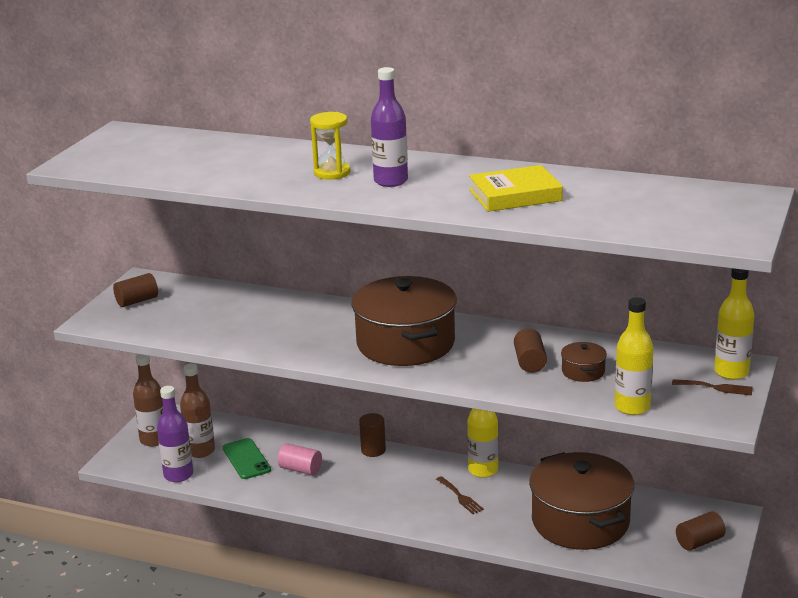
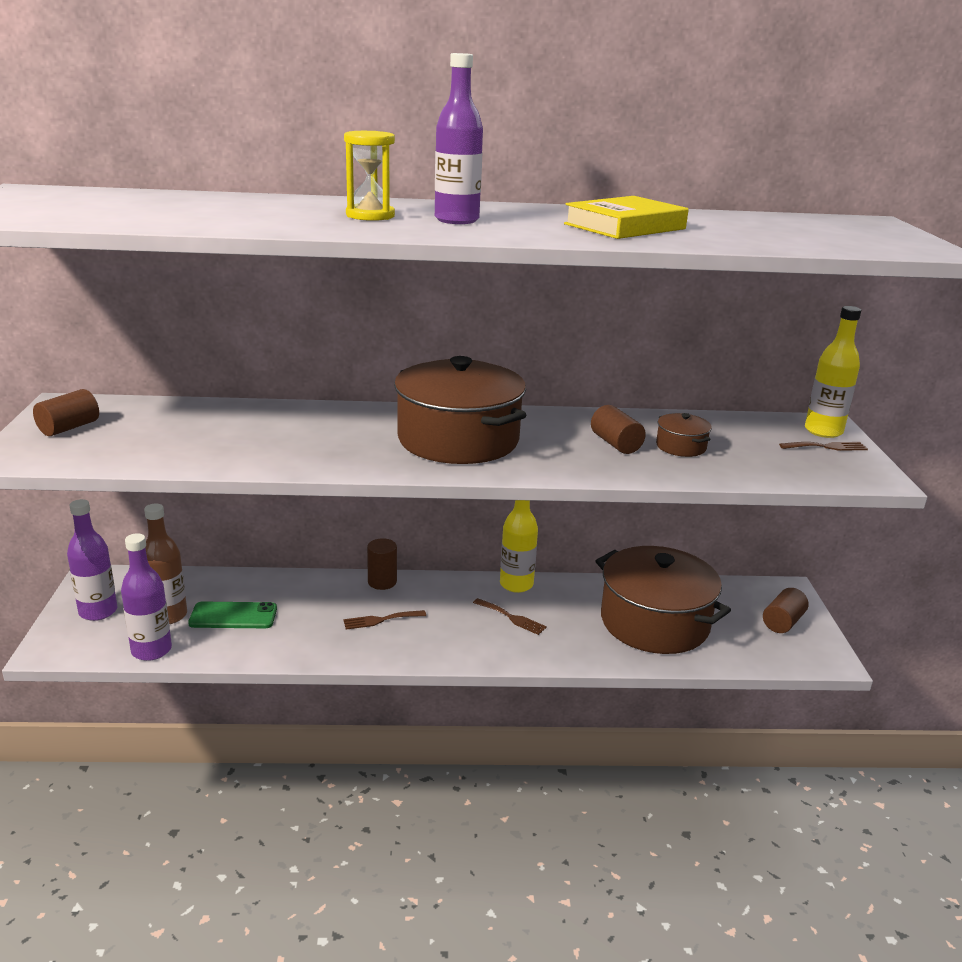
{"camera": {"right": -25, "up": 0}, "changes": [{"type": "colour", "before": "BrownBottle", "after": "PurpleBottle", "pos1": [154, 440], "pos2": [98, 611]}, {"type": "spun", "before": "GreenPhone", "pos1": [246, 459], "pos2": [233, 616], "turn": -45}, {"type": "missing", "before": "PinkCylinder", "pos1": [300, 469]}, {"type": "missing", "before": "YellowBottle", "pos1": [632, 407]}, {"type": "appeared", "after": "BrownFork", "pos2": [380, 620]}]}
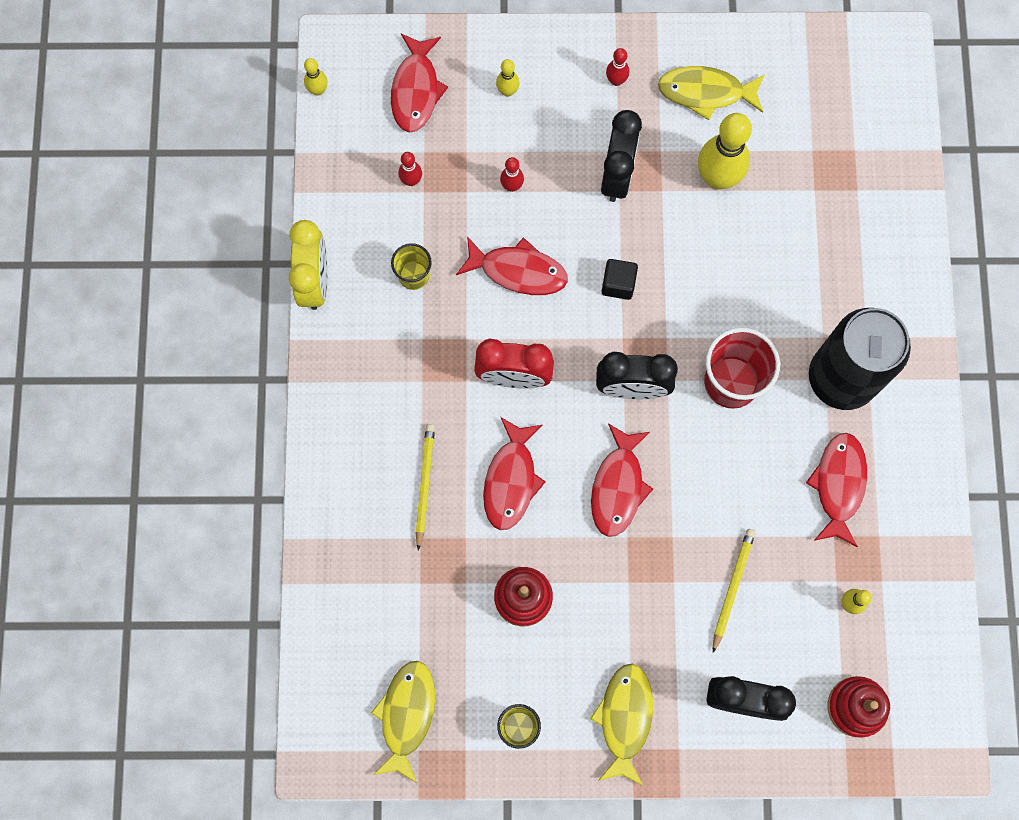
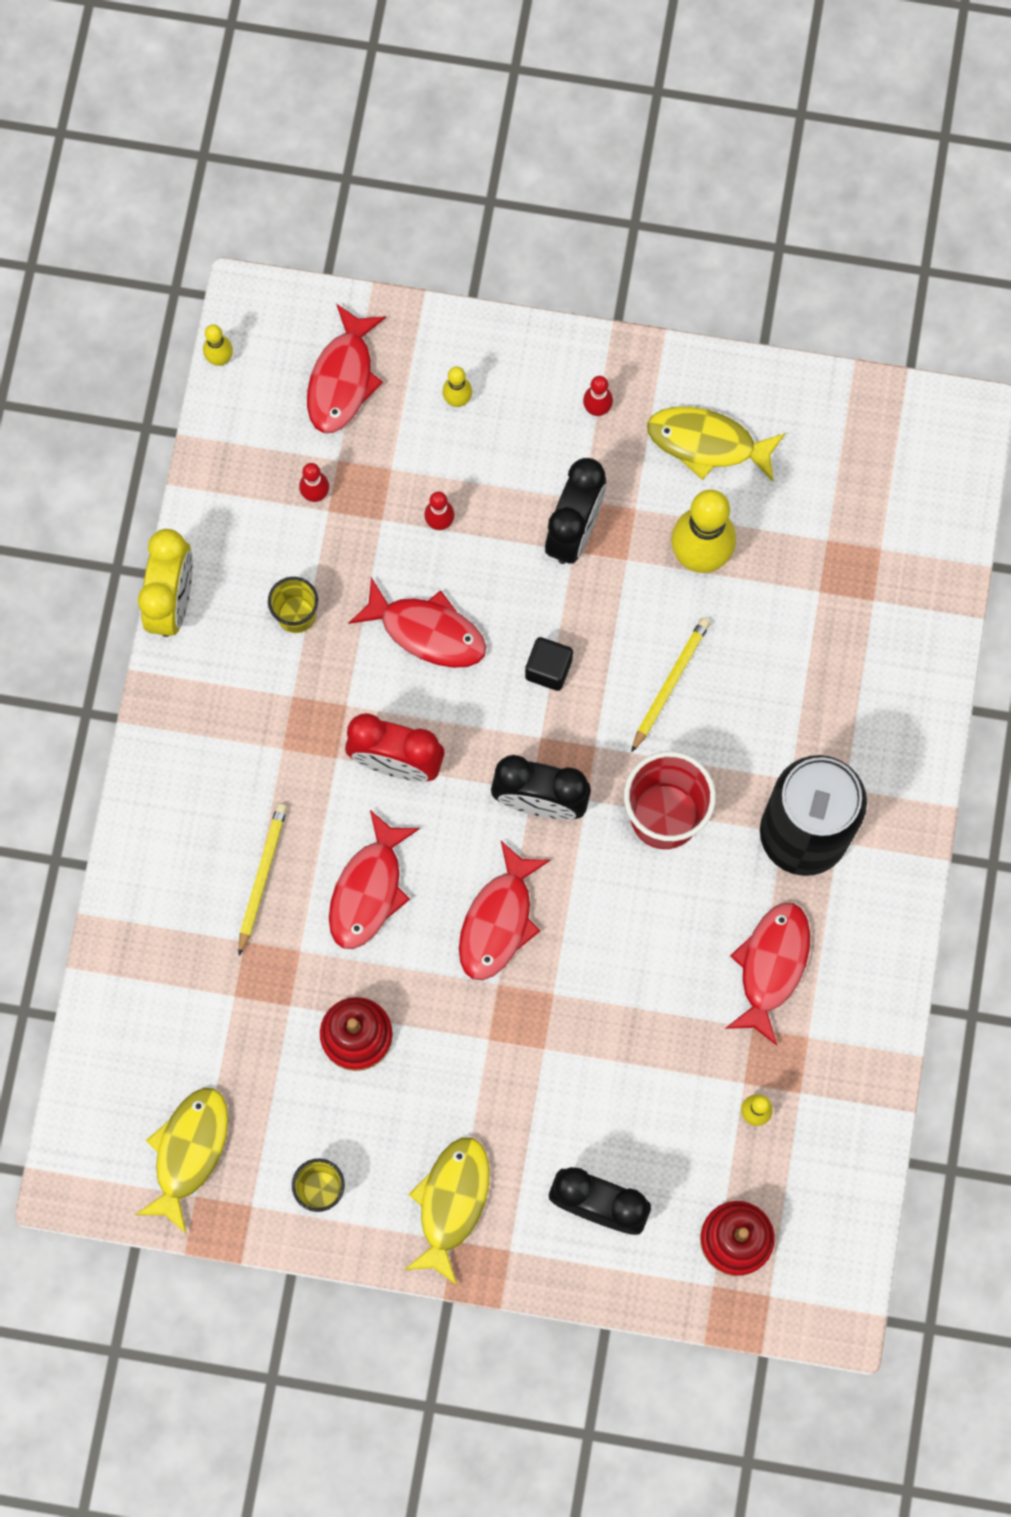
{"camera": {"right": 10, "up": 0}, "changes": [{"type": "relocated", "before": "YellowPencil", "pos1": [732, 588], "pos2": [670, 684]}]}
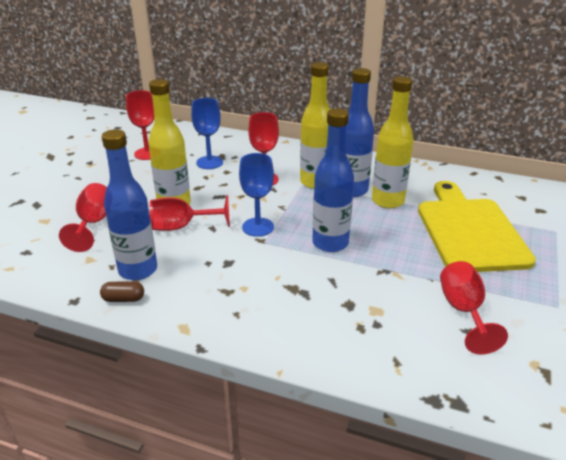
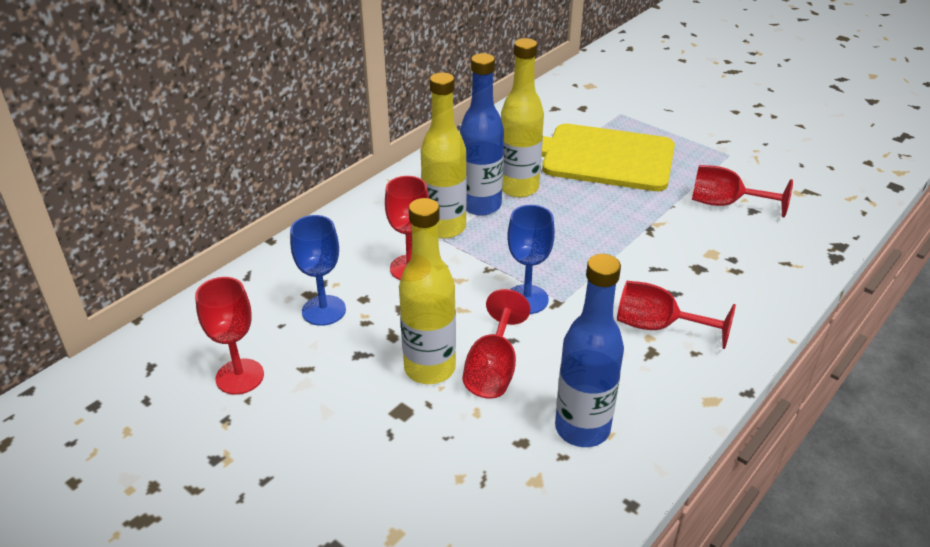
{"camera": {"right": -70, "up": 5}, "changes": [{"type": "relocated", "before": "RedGoblet", "pos1": [93, 223], "pos2": [657, 326]}, {"type": "missing", "before": "BrownCapsule", "pos1": [123, 299]}, {"type": "missing", "before": "BlueBottle", "pos1": [330, 243]}]}
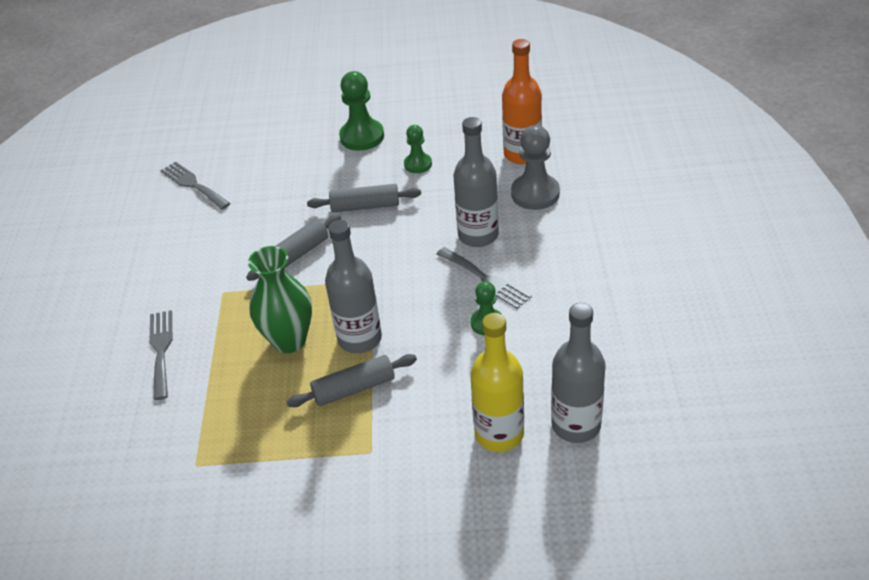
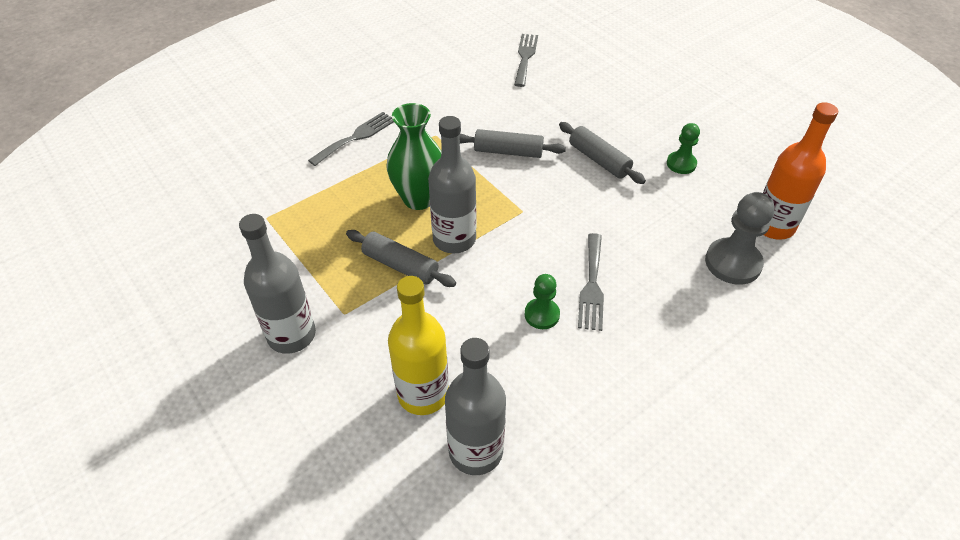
{"camera": {"right": 50, "up": 5}, "changes": [{"type": "missing", "before": "GreenPawn", "pos1": [362, 136]}, {"type": "relocated", "before": "GreyBottle", "pos1": [478, 235], "pos2": [291, 335]}]}
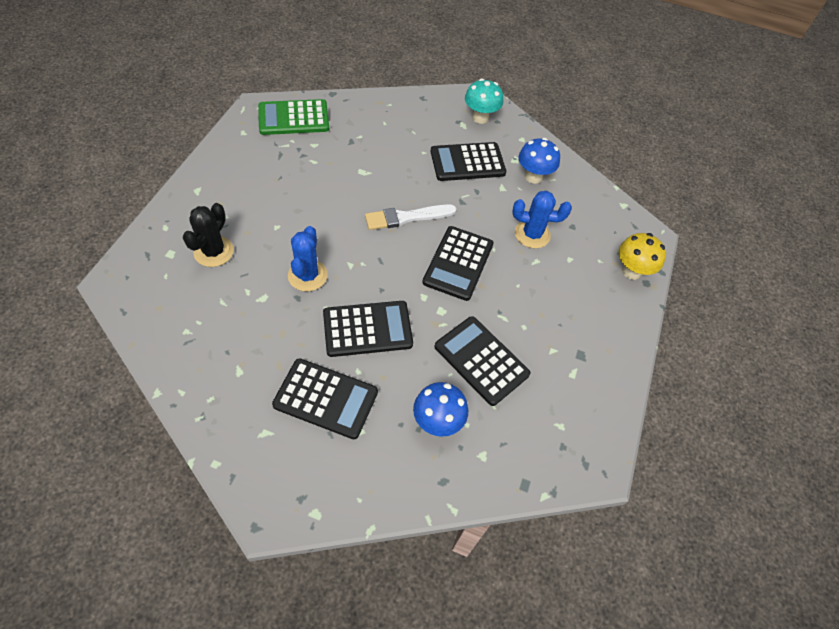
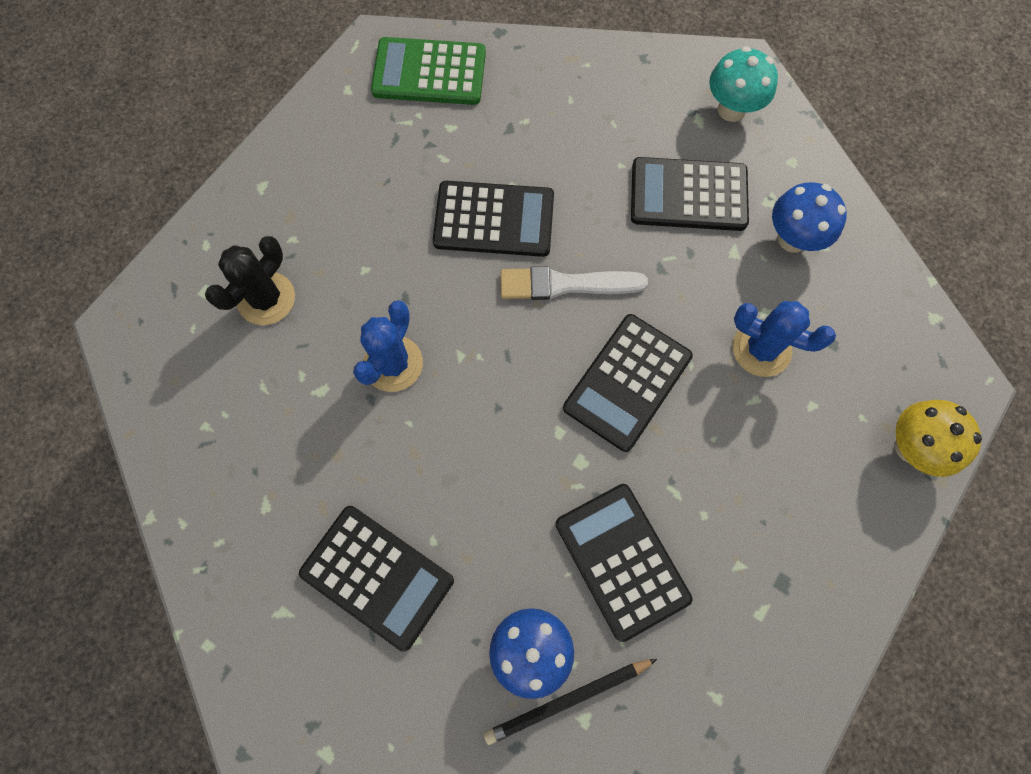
{"camera": {"right": 20, "up": 15}, "changes": [{"type": "relocated", "before": "BlackCalculator", "pos1": [367, 329], "pos2": [494, 219]}, {"type": "appeared", "after": "BlackPencil", "pos2": [567, 700]}]}
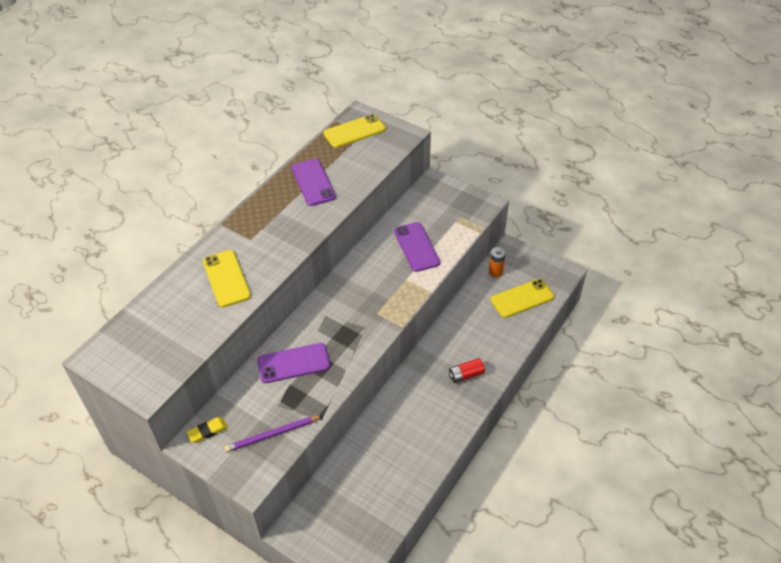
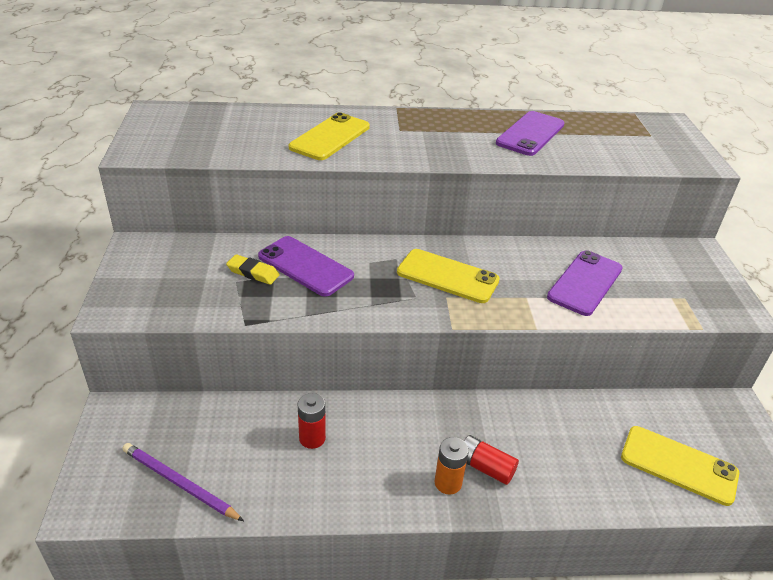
{"camera": {"right": 50, "up": -10}, "changes": [{"type": "relocated", "before": "YellowEraser", "pos1": [208, 431], "pos2": [253, 273]}, {"type": "relocated", "before": "PurplePencil", "pos1": [272, 435], "pos2": [179, 483]}, {"type": "relocated", "before": "YellowPhone", "pos1": [354, 131], "pos2": [447, 276]}, {"type": "relocated", "before": "OrangeBattery", "pos1": [495, 272], "pos2": [448, 483]}, {"type": "appeared", "after": "RedBattery", "pos2": [312, 438]}]}
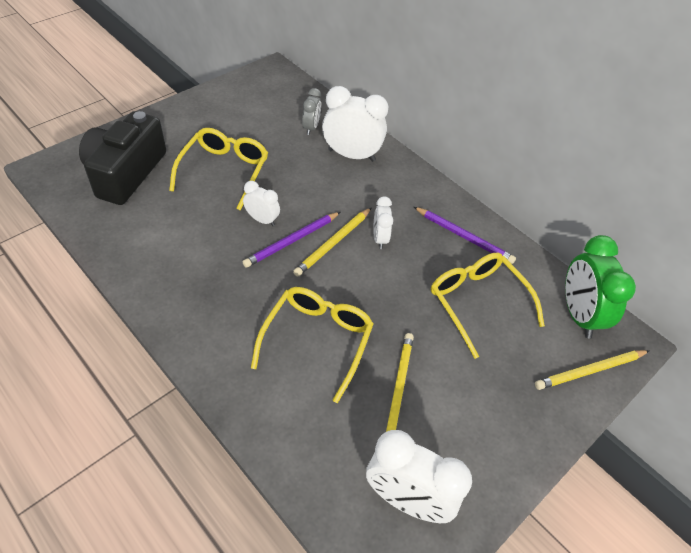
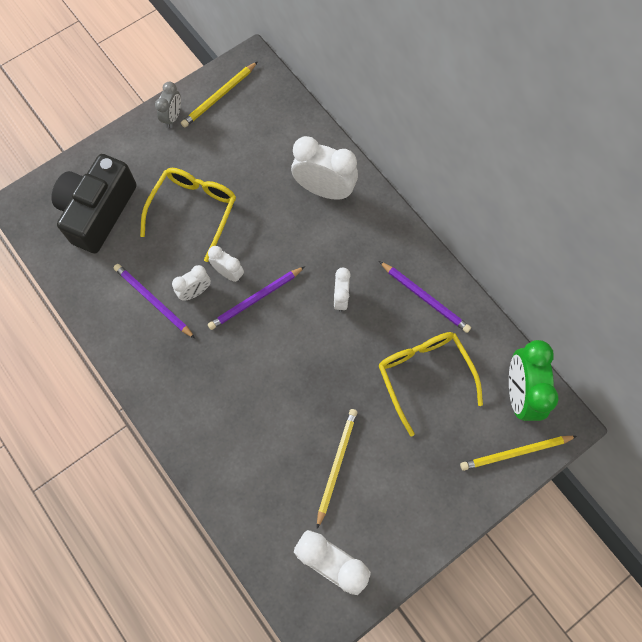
{"camera": {"right": 10, "up": 20}, "changes": [{"type": "missing", "before": "YellowGlasses", "pos1": [317, 340]}, {"type": "relocated", "before": "YellowPencil", "pos1": [333, 243], "pos2": [219, 96]}, {"type": "relocated", "before": "GreyClock", "pos1": [311, 128], "pos2": [172, 117]}, {"type": "appeared", "after": "PurplePencil", "pos2": [153, 301]}, {"type": "appeared", "after": "WhiteClock", "pos2": [195, 292]}]}
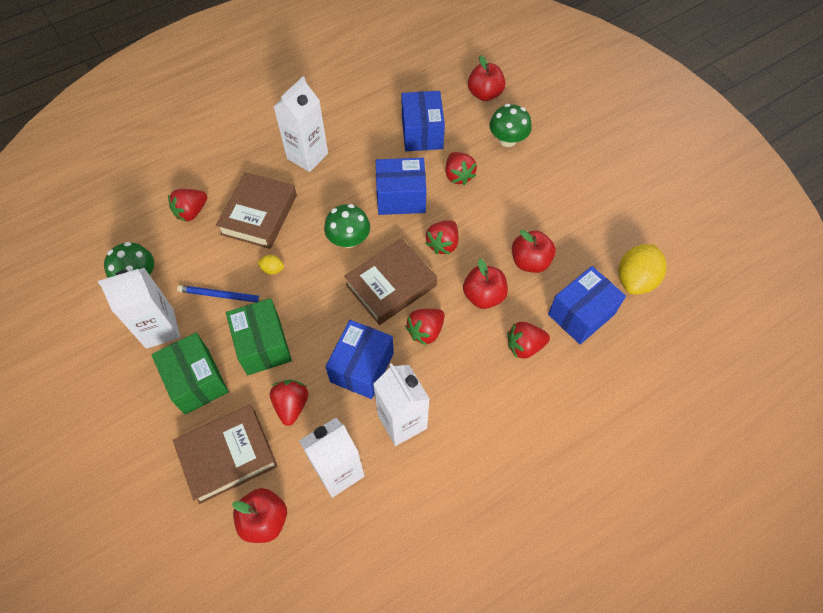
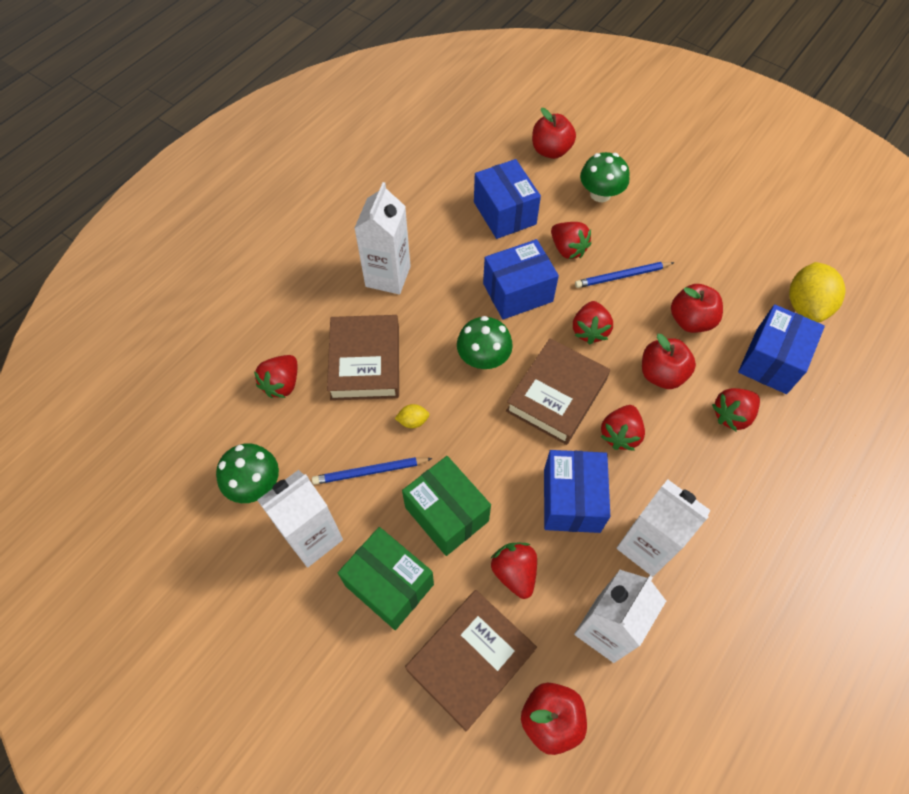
{"camera": {"right": -20, "up": 0}, "changes": [{"type": "appeared", "after": "BluePencil", "pos2": [622, 276]}]}
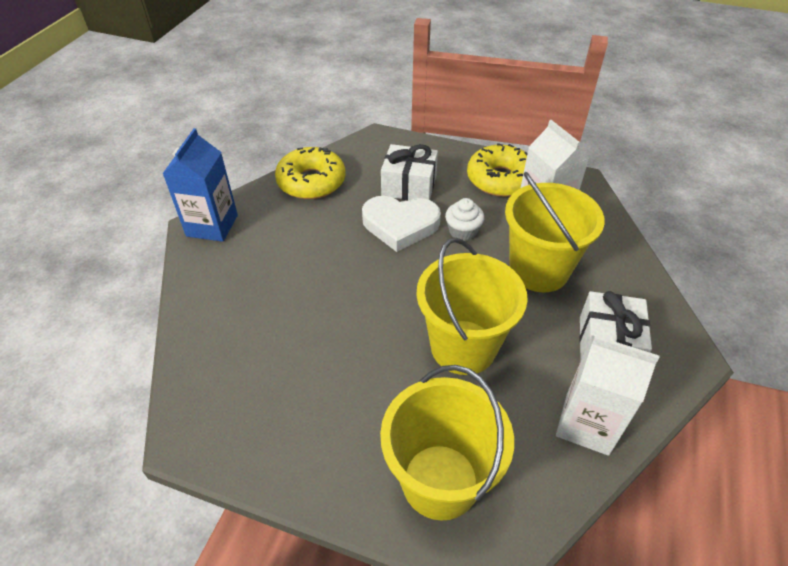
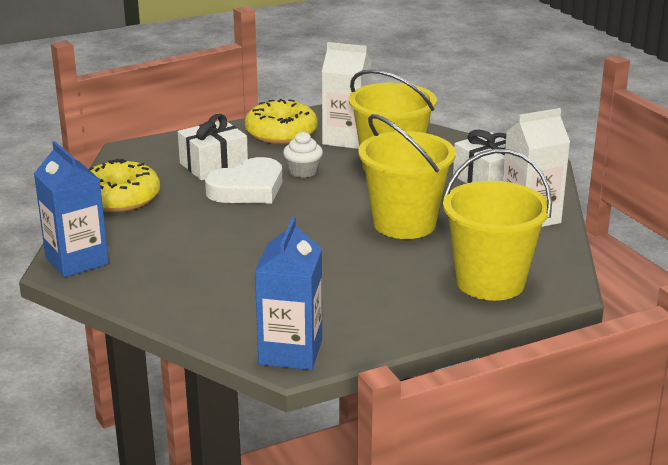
{"camera": {"right": -45, "up": -20}, "changes": [{"type": "appeared", "after": "BlueCarton", "pos2": [290, 352]}]}
